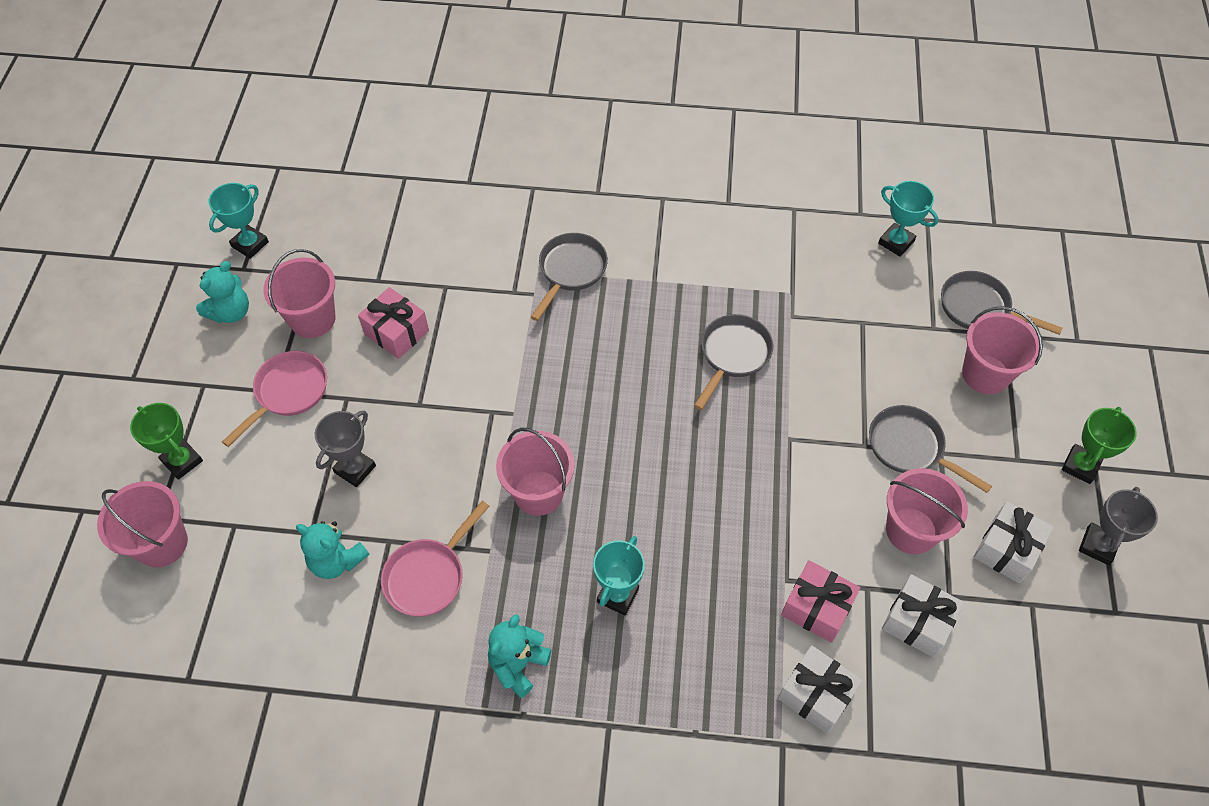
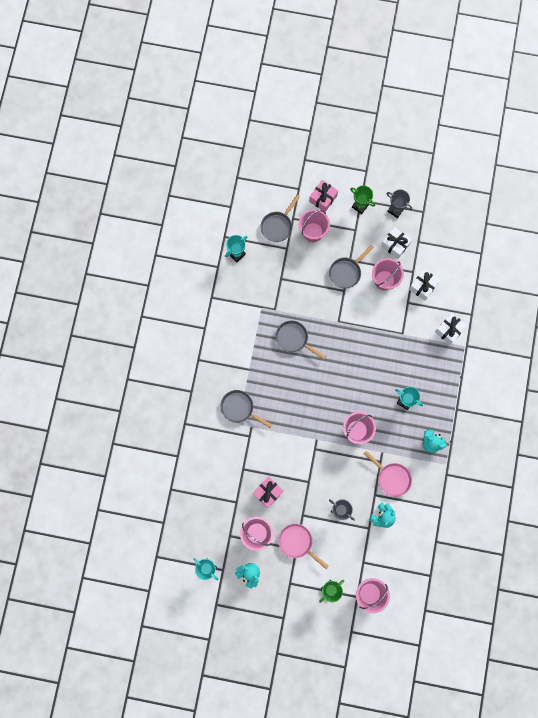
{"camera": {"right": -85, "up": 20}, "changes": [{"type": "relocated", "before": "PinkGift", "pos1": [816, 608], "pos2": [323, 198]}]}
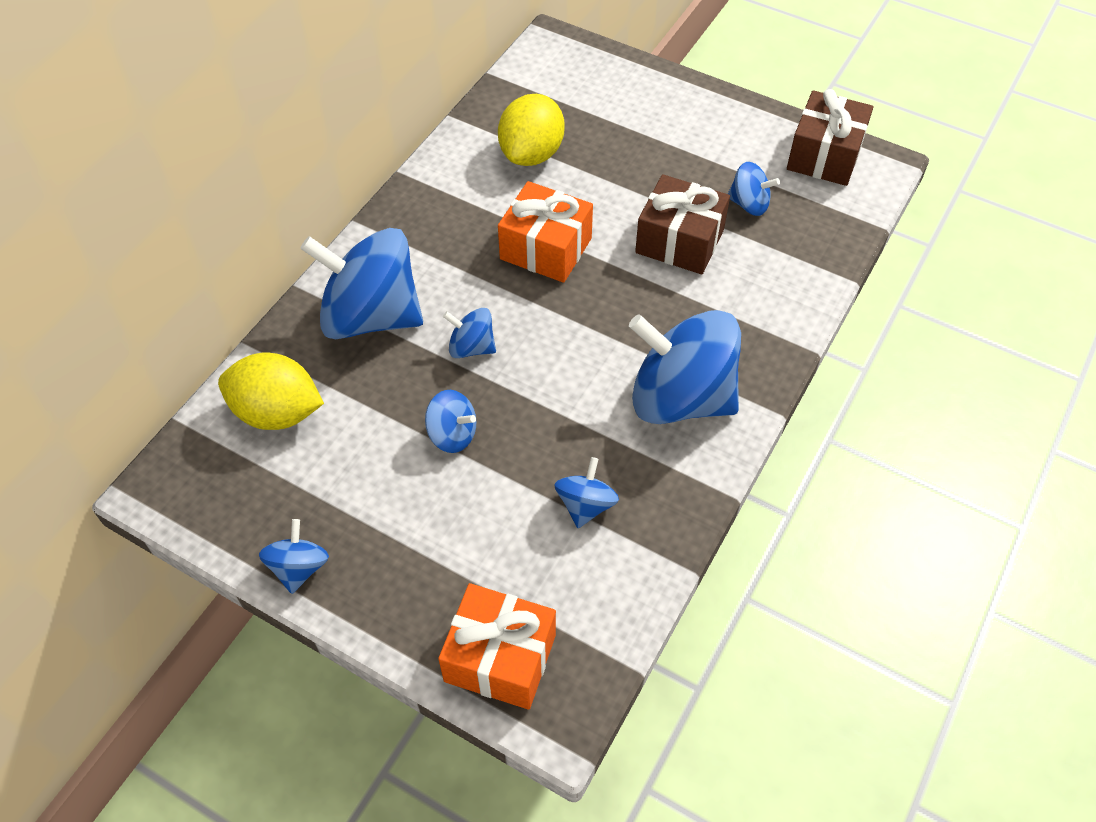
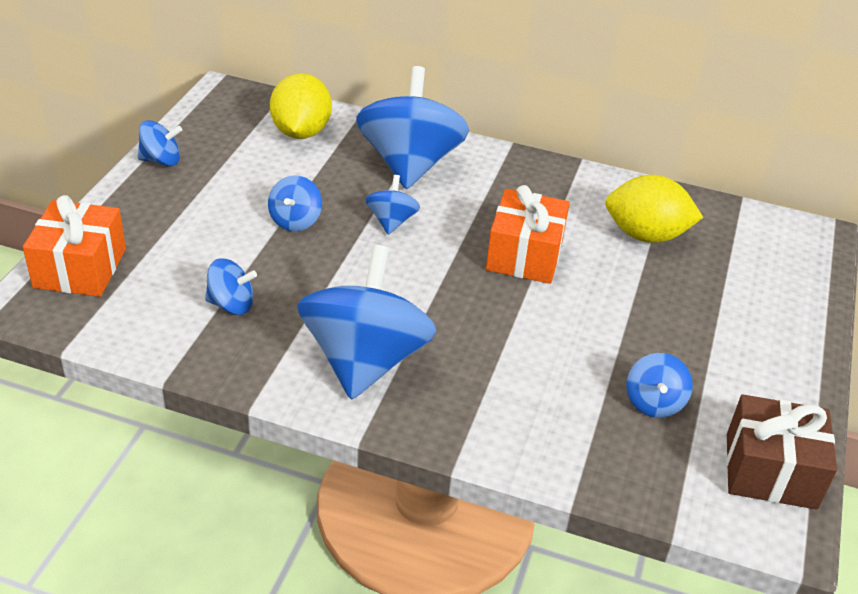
{"camera": {"right": 75, "up": -15}, "changes": [{"type": "missing", "before": "BrownGift", "pos1": [679, 241]}]}
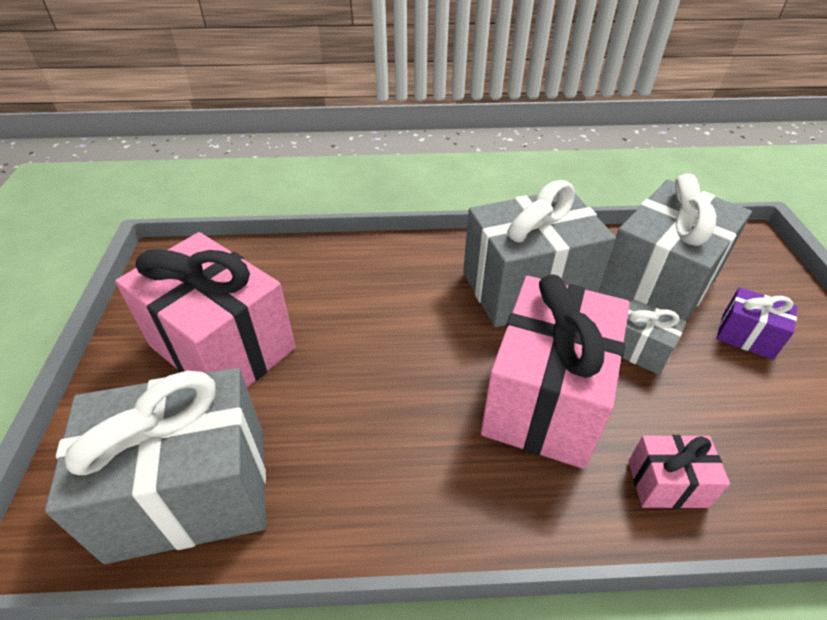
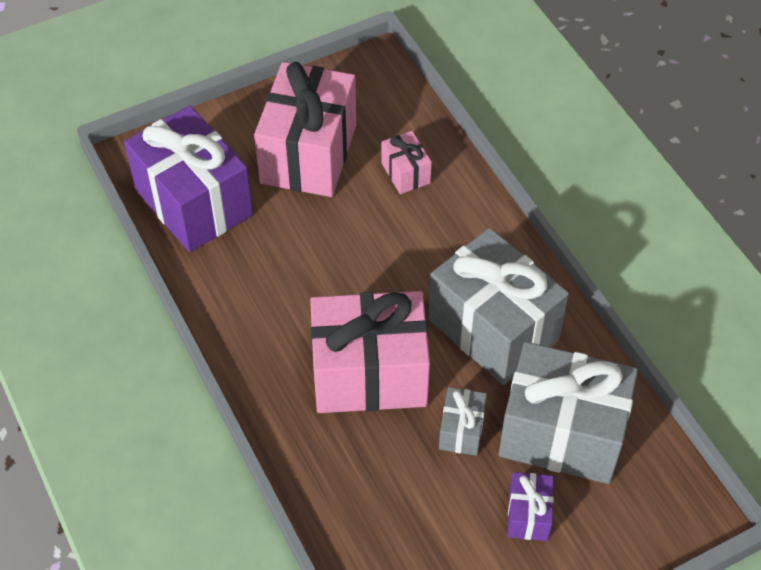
{"camera": {"right": 65, "up": 10}, "changes": [{"type": "colour", "before": "GreyGift", "after": "PurpleGift", "pos1": [190, 492], "pos2": [193, 202]}, {"type": "relocated", "before": "PinkGift", "pos1": [667, 483], "pos2": [406, 173]}]}
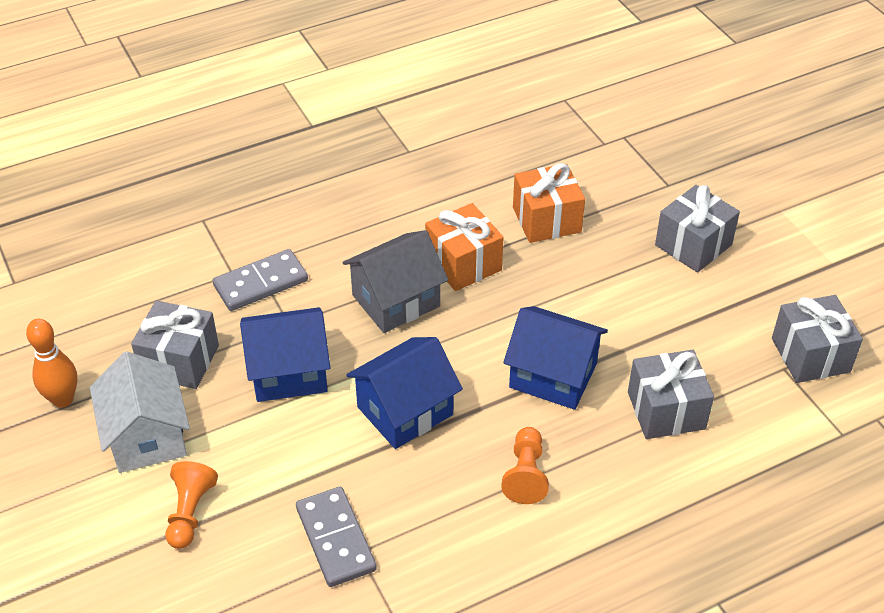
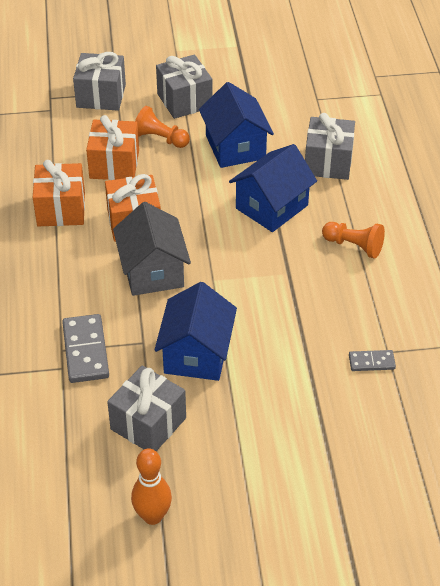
{"camera": {"right": -70, "up": 0}, "changes": [{"type": "missing", "before": "WhiteHouse", "pos1": [147, 436]}, {"type": "relocated", "before": "OrangePawn", "pos1": [190, 512], "pos2": [160, 138]}, {"type": "size", "before": "GreyDomino", "pos1": [336, 539], "pos2": [371, 362], "scale": 0.56}, {"type": "relocated", "before": "BlueHouse", "pos1": [405, 411], "pos2": [235, 147]}, {"type": "relocated", "before": "GreyGift", "pos1": [810, 355], "pos2": [101, 96]}, {"type": "appeared", "after": "OrangeGift", "pos2": [61, 209]}]}
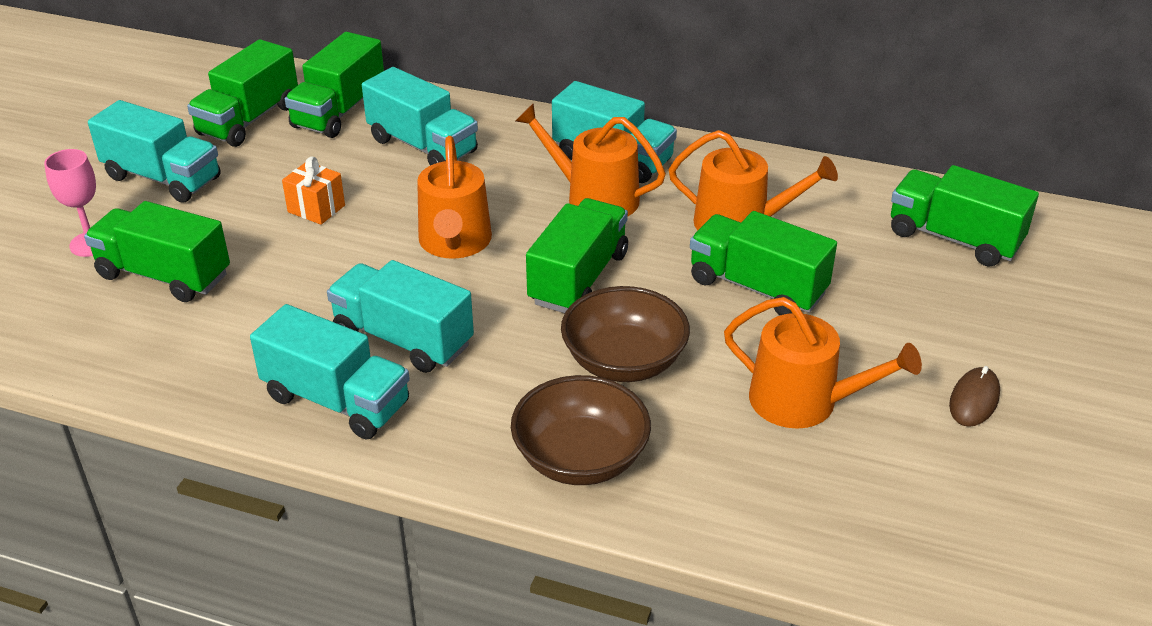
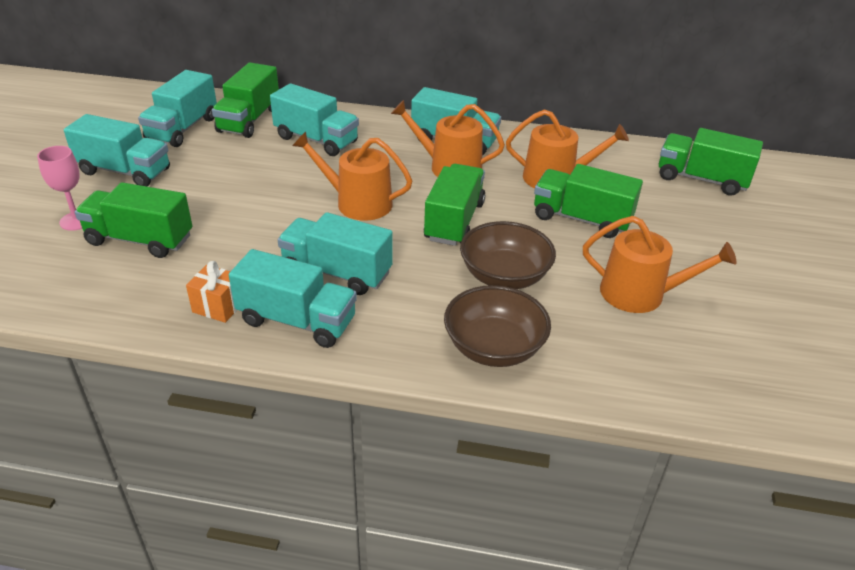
{"camera": {"right": -10, "up": 0}, "changes": [{"type": "colour", "before": "GreenTruck", "after": "TurquoiseTruck", "pos1": [248, 120], "pos2": [182, 129]}, {"type": "relocated", "before": "OrangeGift", "pos1": [316, 209], "pos2": [218, 307]}, {"type": "spun", "before": "OrangeWateringCan", "pos1": [455, 242], "pos2": [357, 203], "turn": 120}, {"type": "missing", "before": "BrownMouse", "pos1": [974, 400]}]}
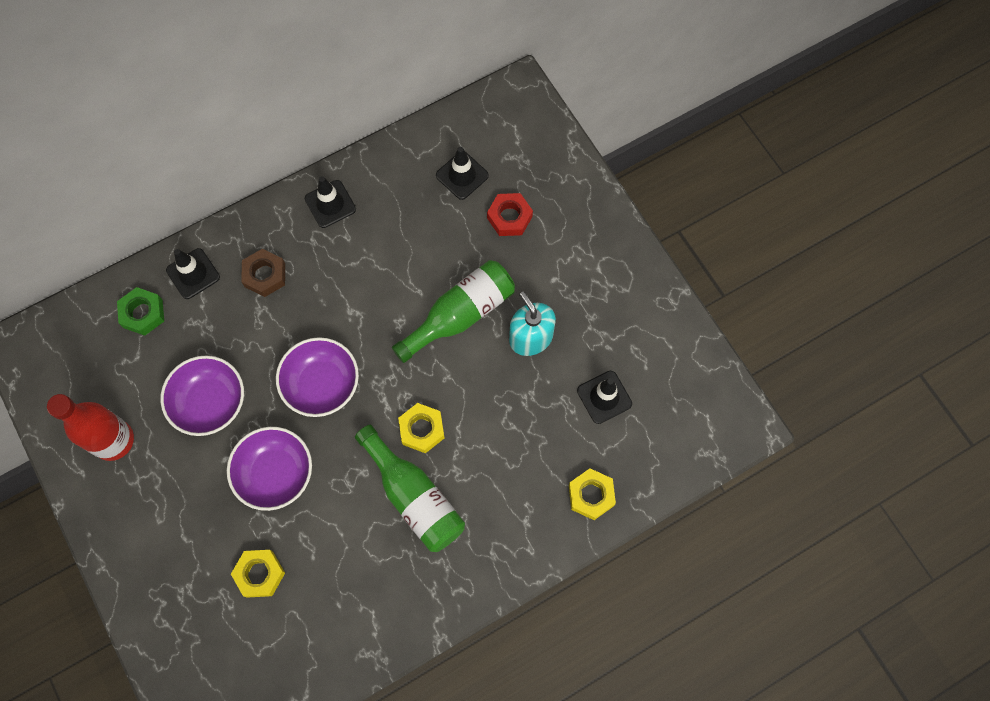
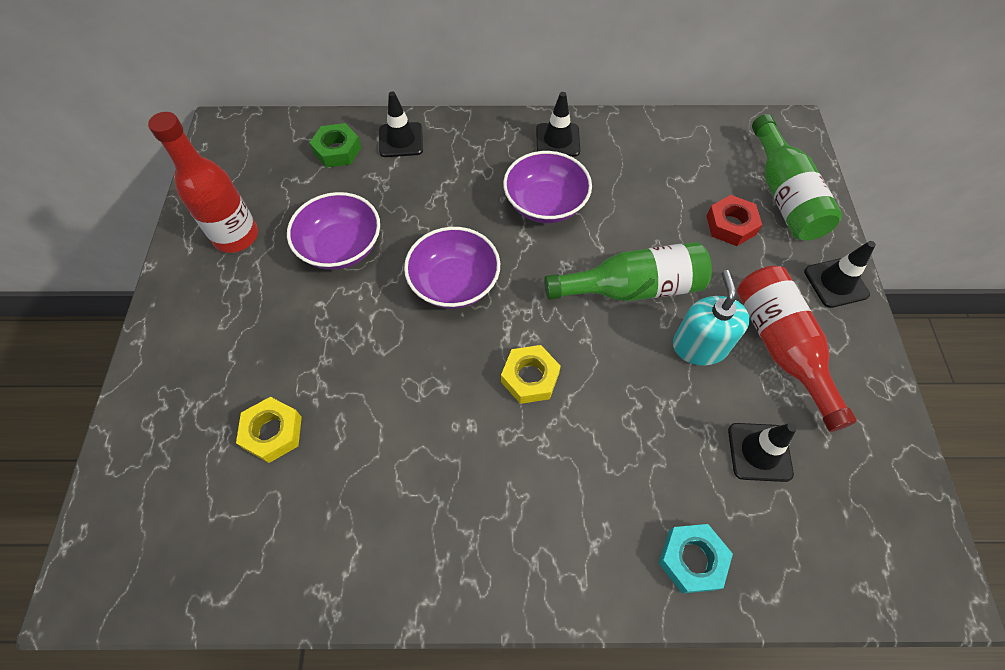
{"camera": {"right": 30, "up": -10}, "changes": [{"type": "relocated", "before": "PurpleBowl", "pos1": [275, 473], "pos2": [545, 204]}, {"type": "missing", "before": "BrownNut", "pos1": [265, 275]}, {"type": "relocated", "before": "GreenBottle", "pos1": [414, 497], "pos2": [783, 195]}, {"type": "relocated", "before": "BlackTrafficCone", "pos1": [462, 175], "pos2": [835, 283]}, {"type": "colour", "before": "YellowNut", "after": "TurquoiseNut", "pos1": [591, 495], "pos2": [692, 560]}, {"type": "appeared", "after": "RedBottle", "pos2": [781, 347]}]}
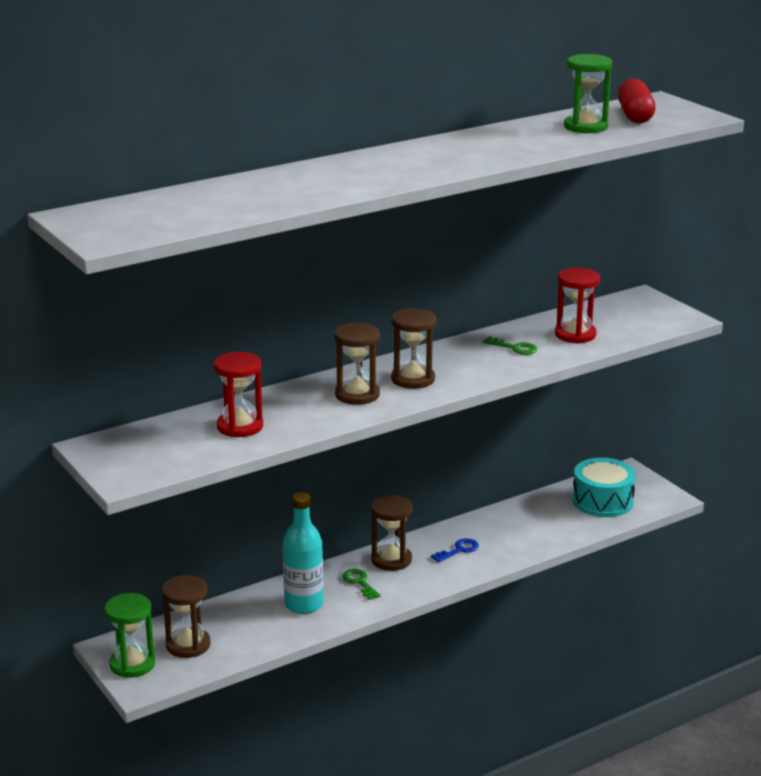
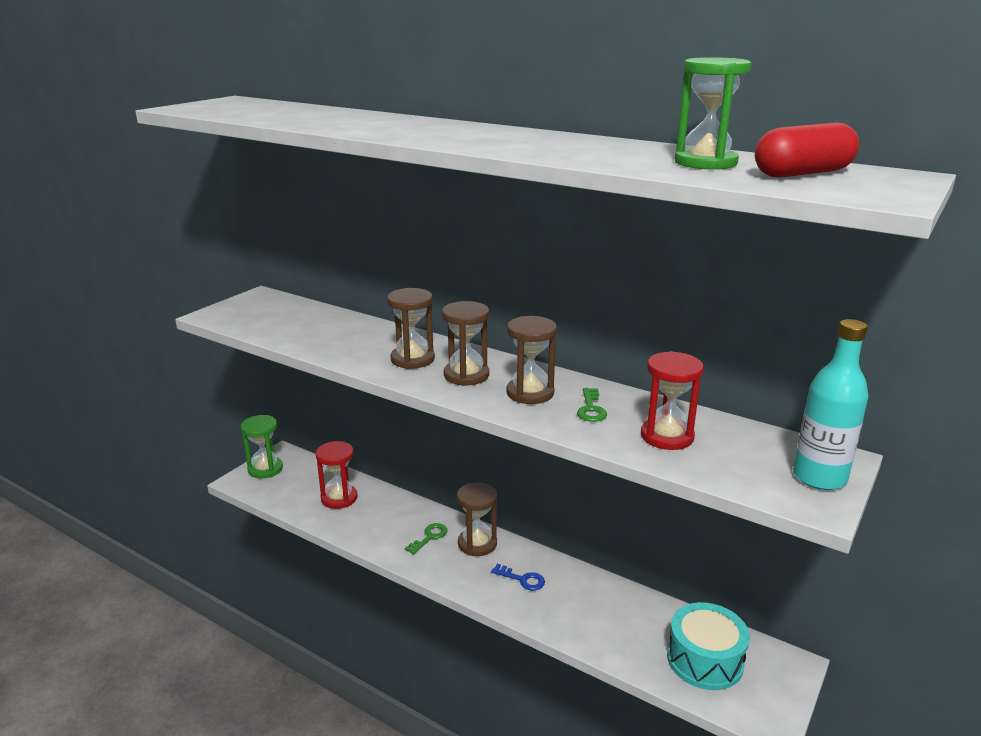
{"camera": {"right": 65, "up": 0}, "changes": [{"type": "relocated", "before": "BrownHourglass", "pos1": [188, 645], "pos2": [530, 393]}, {"type": "relocated", "before": "RedHourglass", "pos1": [240, 426], "pos2": [339, 498]}, {"type": "relocated", "before": "TurquoiseBottle", "pos1": [304, 604], "pos2": [819, 477]}]}
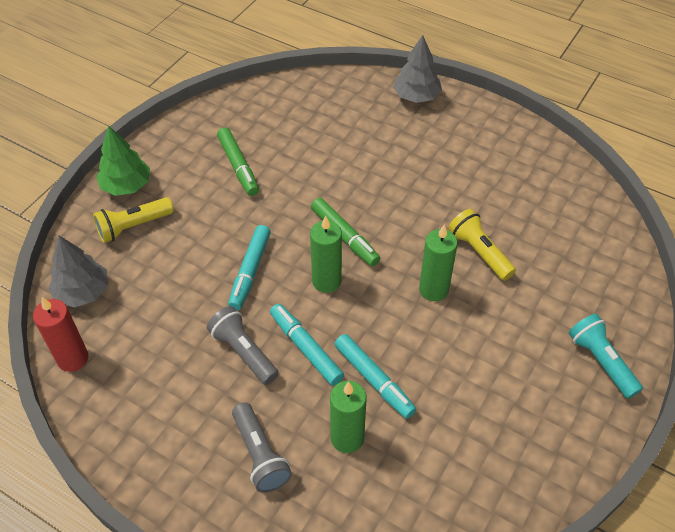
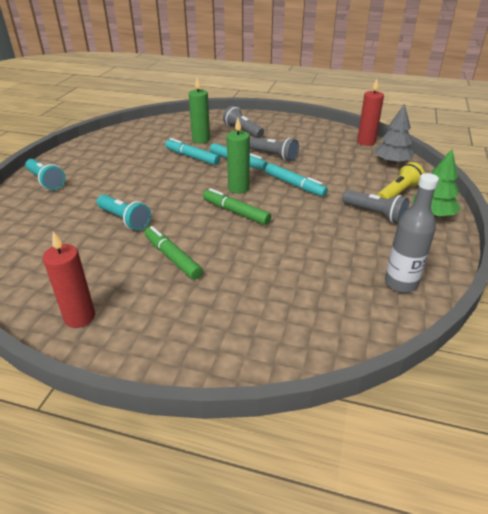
{"camera": {"right": 165, "up": -15}, "changes": [{"type": "relocated", "before": "GreenMarker", "pos1": [238, 166], "pos2": [173, 257]}, {"type": "spun", "before": "TurquoiseMarker", "pos1": [250, 271], "pos2": [294, 185], "turn": 135}, {"type": "missing", "before": "GreyTree", "pos1": [416, 96]}, {"type": "missing", "before": "GreenCandle", "pos1": [433, 289]}, {"type": "colour", "before": "YellowFlashlight", "after": "TurquoiseFlashlight", "pos1": [479, 252], "pos2": [124, 219]}, {"type": "appeared", "after": "RedCandle", "pos2": [79, 317]}, {"type": "appeared", "after": "GreyFlashlight", "pos2": [375, 214]}, {"type": "appeared", "after": "GreyBottle", "pos2": [401, 283]}]}
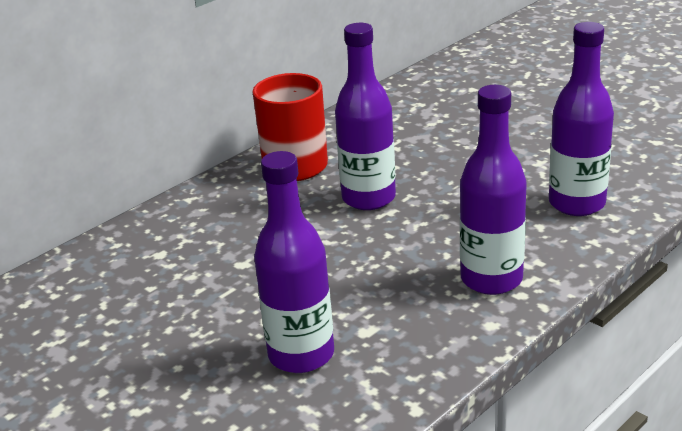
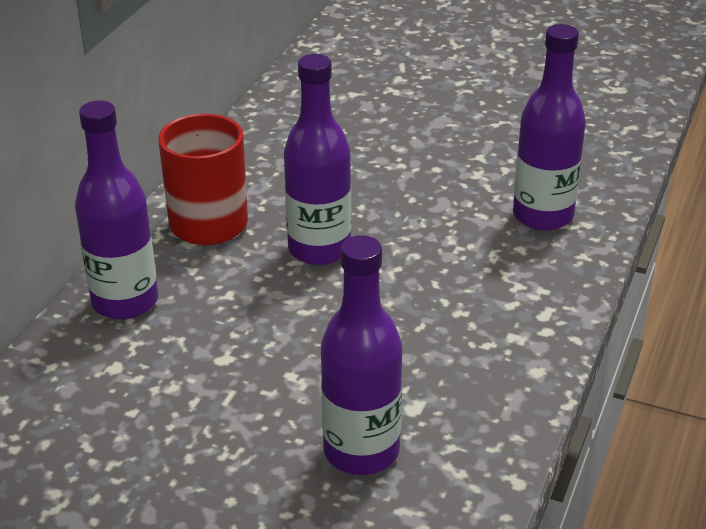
{"camera": {"right": -25, "up": 5}, "changes": [{"type": "relocated", "before": "PurpleBottle", "pos1": [491, 279], "pos2": [125, 302]}]}
